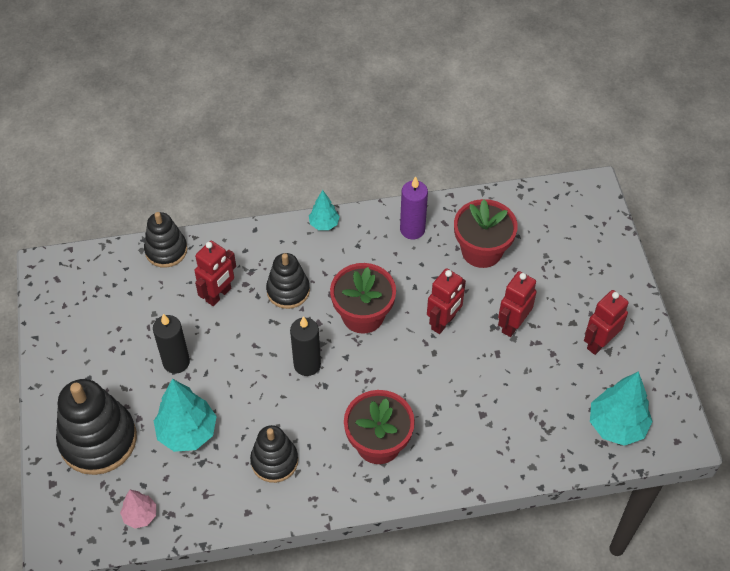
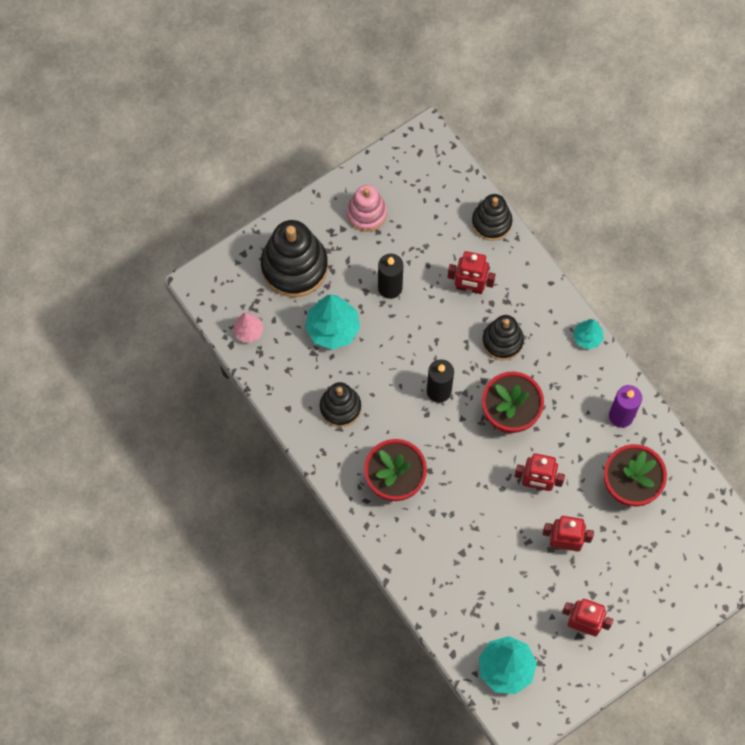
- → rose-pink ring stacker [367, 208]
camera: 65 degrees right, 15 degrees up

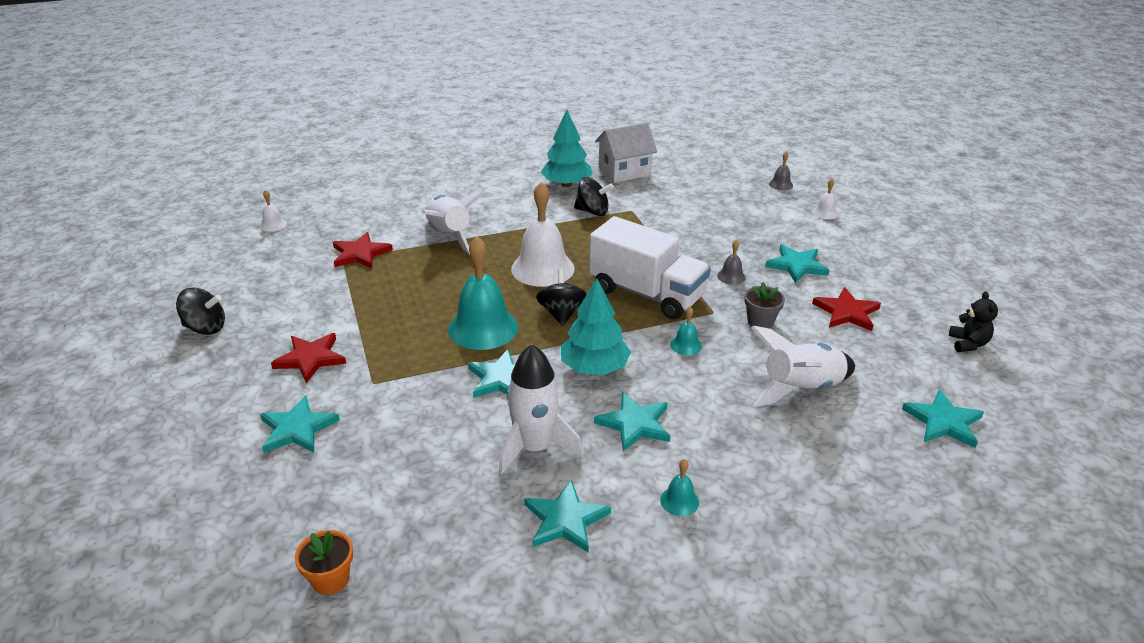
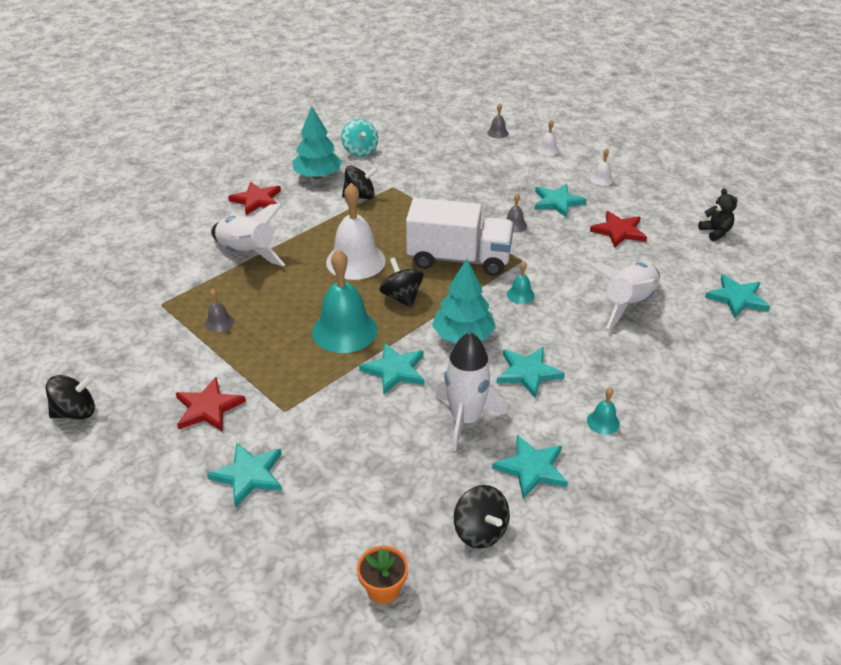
ash-grey plant pot [764, 305] → -
- → ash-grey bell [219, 310]
- → black whirligig [482, 516]
snow-white bell [273, 211] → snow-white bell [601, 167], relocated
crimson star shape [363, 250] → crimson star shape [254, 198], relocated
snow-white toy house [626, 153] → teal whirligig [359, 138]
camera: 25 degrees left, 5 degrees up

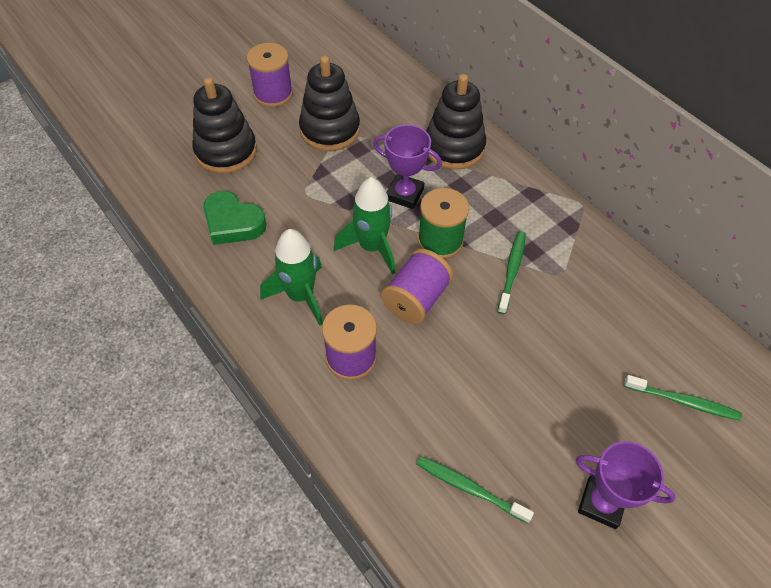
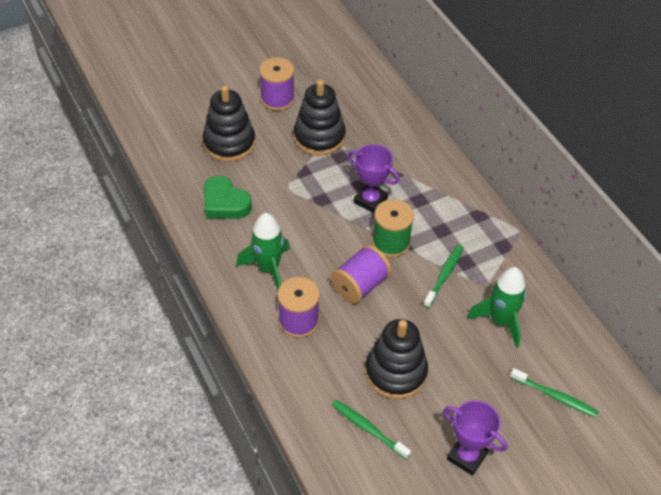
leaf-green rocket [364, 225] → leaf-green rocket [496, 307], relocated
black ring stacker [456, 122] → black ring stacker [396, 359], relocated
camera: 10 degrees right, 5 degrees down

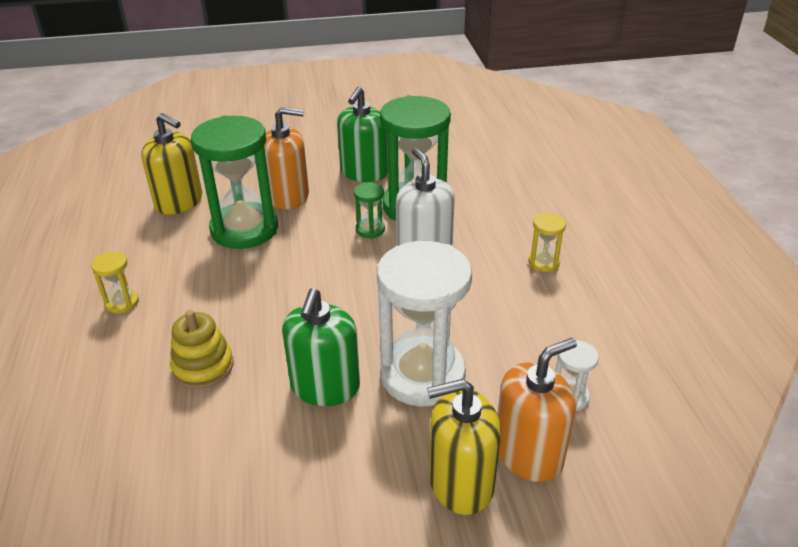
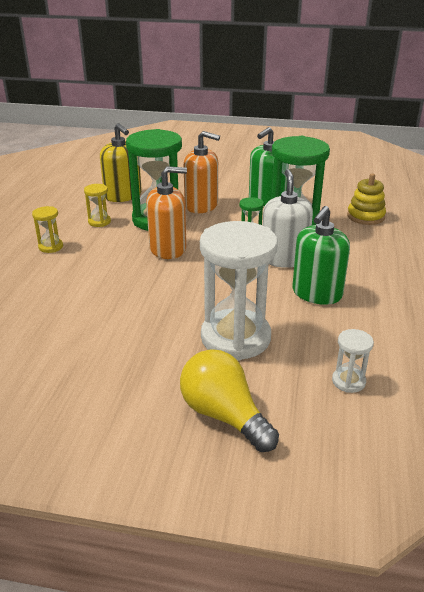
bright yellow ring stacker [202, 349] → bright yellow ring stacker [366, 199], relocated
leaf-green soap dispenser [321, 347] → leaf-green soap dispenser [321, 255], relocated
orange soap dispenser [537, 410] → orange soap dispenser [166, 212], relocated
bright yellow sandglass [547, 242] → bright yellow sandglass [97, 205], relocated
bright yellow soap dispenser [464, 447] → bright yellow bulb [229, 400]
camera: 20 degrees right, 5 degrees down

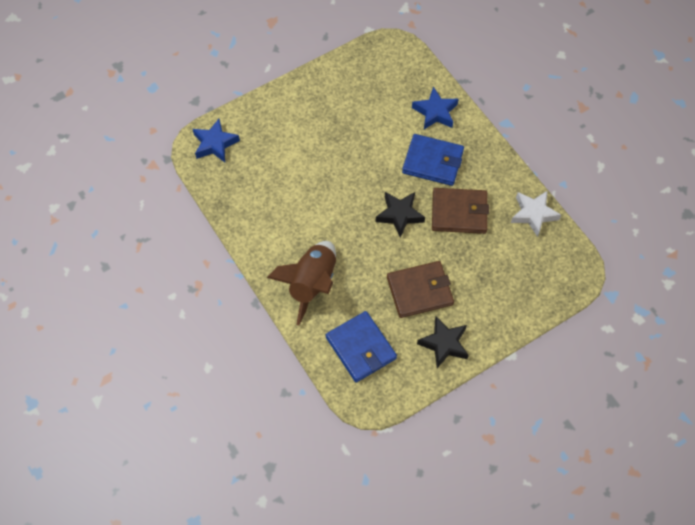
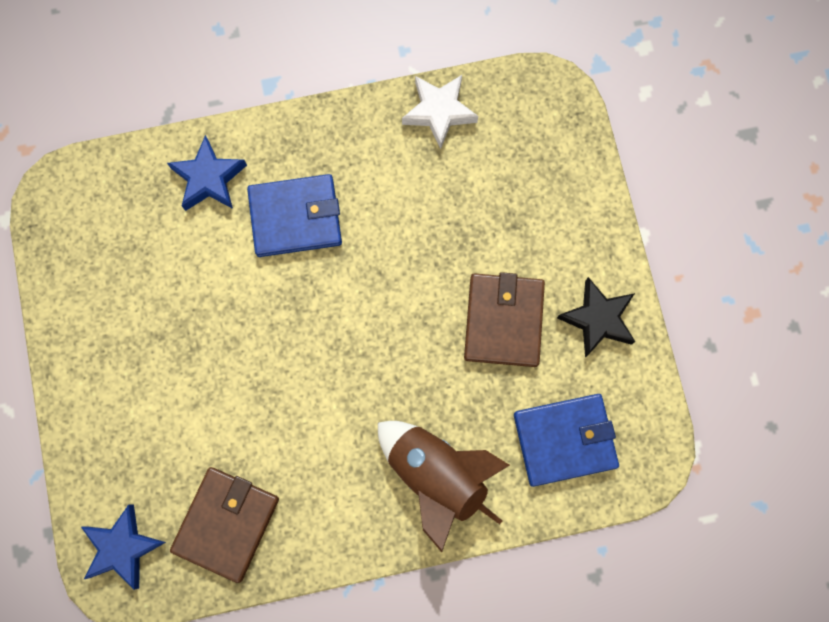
black star shape [400, 215] → -
brown wallet [460, 211] → brown wallet [224, 525], relocated
royal blue wallet [433, 160] → royal blue wallet [294, 215], 45 degrees clockwise
camera: 70 degrees left, 15 degrees up

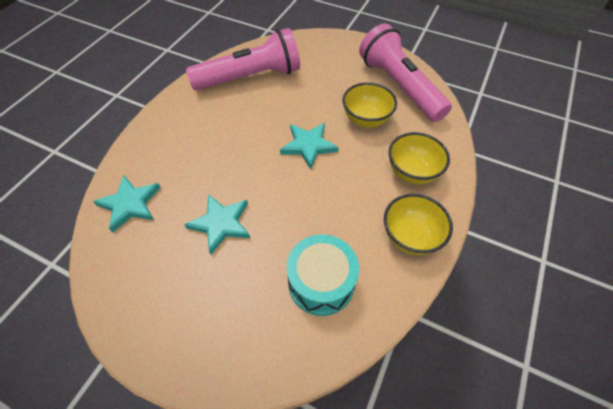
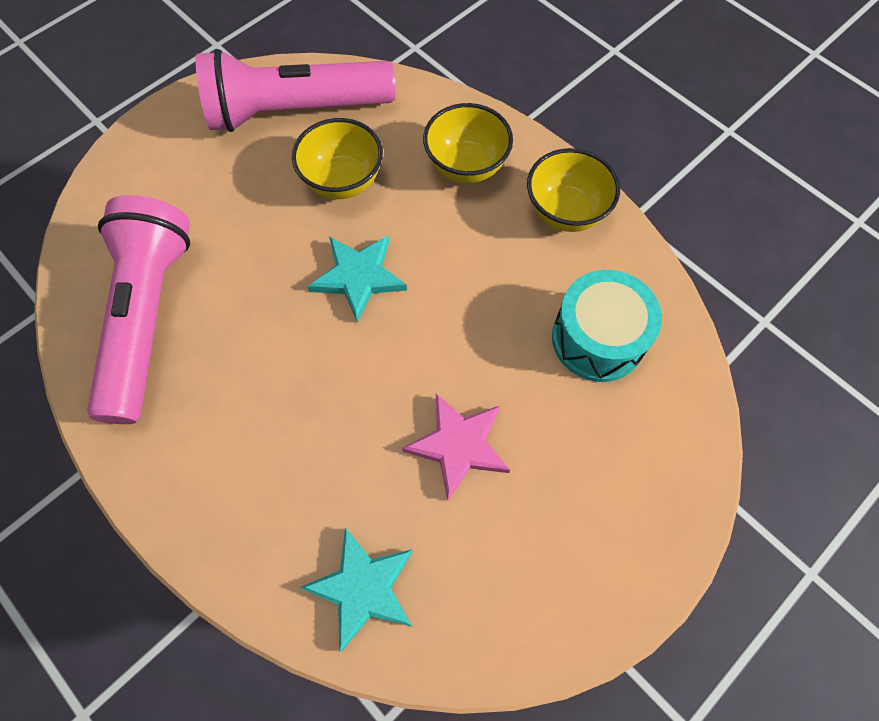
teal star shape [217, 224] → rose-pink star shape [456, 447]
camera: 70 degrees left, 10 degrees up

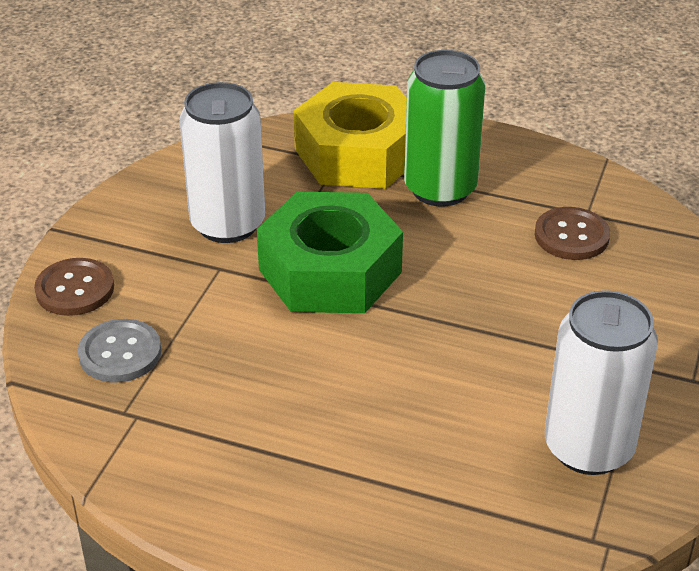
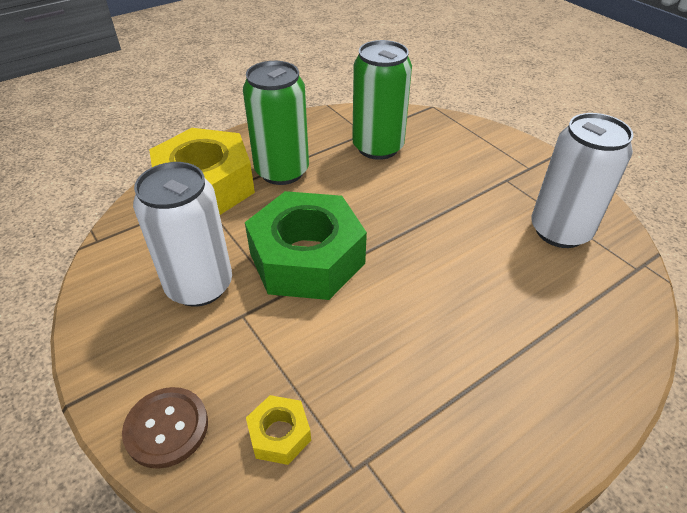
ash-grey sewing button [119, 350] → bright yellow hexagon nut [278, 430]
brown sewing button [572, 233] → leaf-green tin [382, 100]
camera: 55 degrees left, 5 degrees up

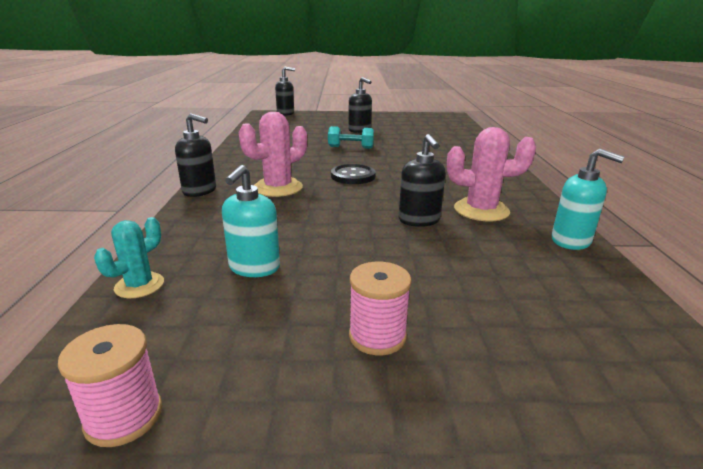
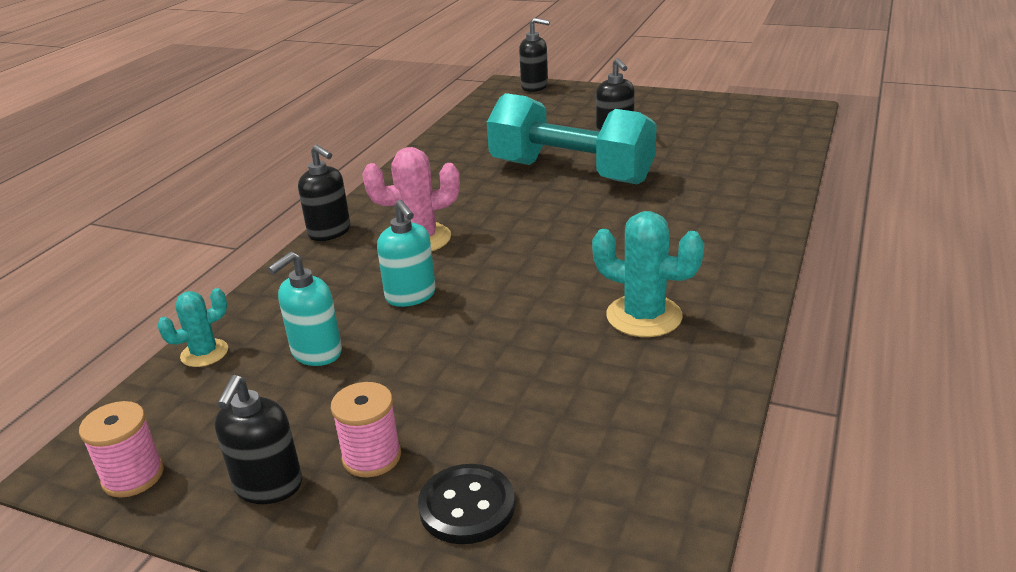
black sewing button [353, 174] → black sewing button [466, 504], relocated
black soap dispenser [422, 180] → black soap dispenser [258, 439], relocated
teal soap dispenser [588, 199] → teal soap dispenser [406, 253], relocated
rose-pink saguaro cactus [491, 174] → teal saguaro cactus [648, 274]
teal hand weight [351, 137] → teal hand weight [572, 139], x2.40
camera: 25 degrees right, 5 degrees up

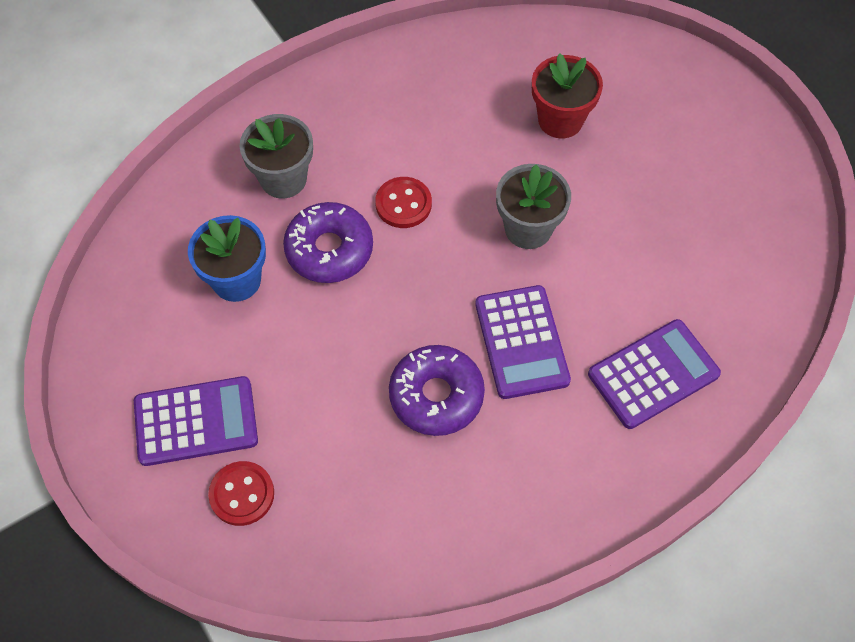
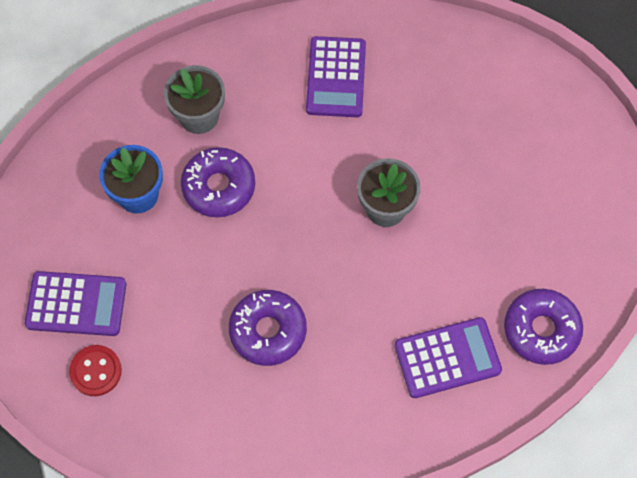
crimson sewing button [403, 202] → -
crimson plant pot [567, 95] → -
- → purple donut [543, 327]
purple pocket calculator [523, 342] → purple pocket calculator [336, 76], relocated
camera: 15 degrees right, 5 degrees up

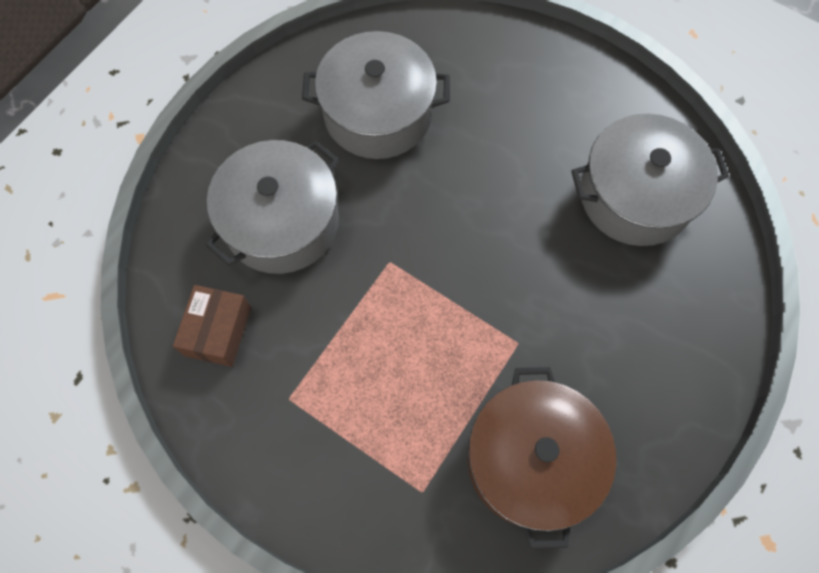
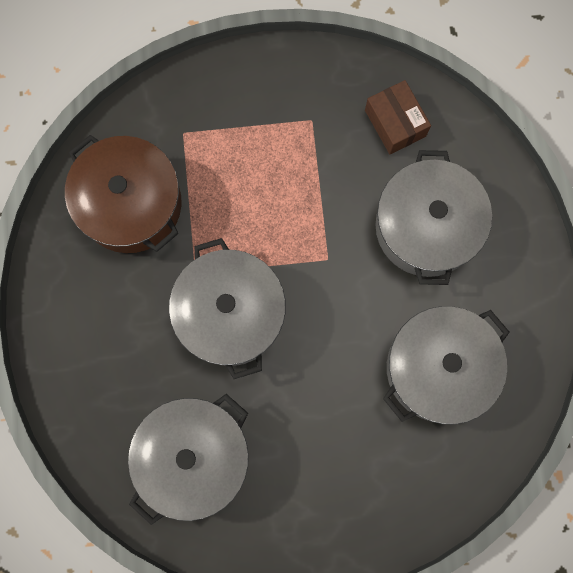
- → ash-grey pot [227, 308]
camera: 140 degrees right, 10 degrees up

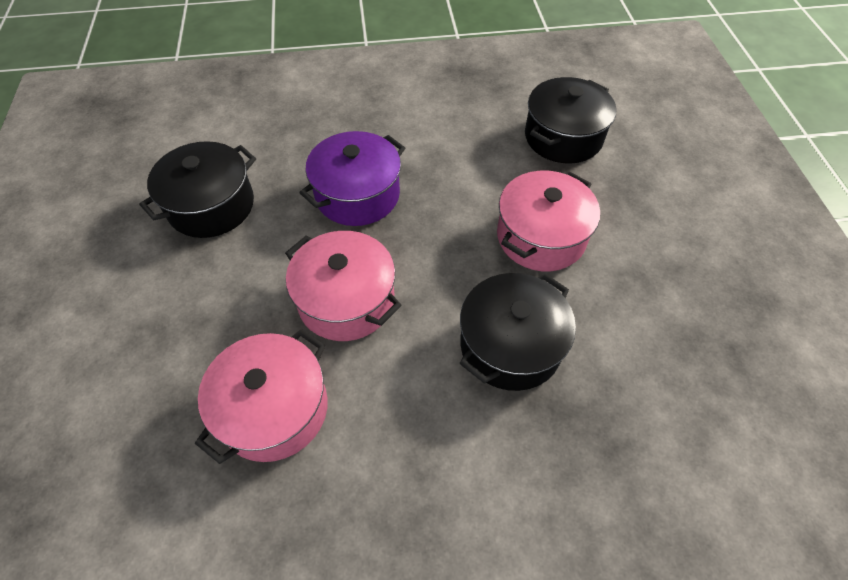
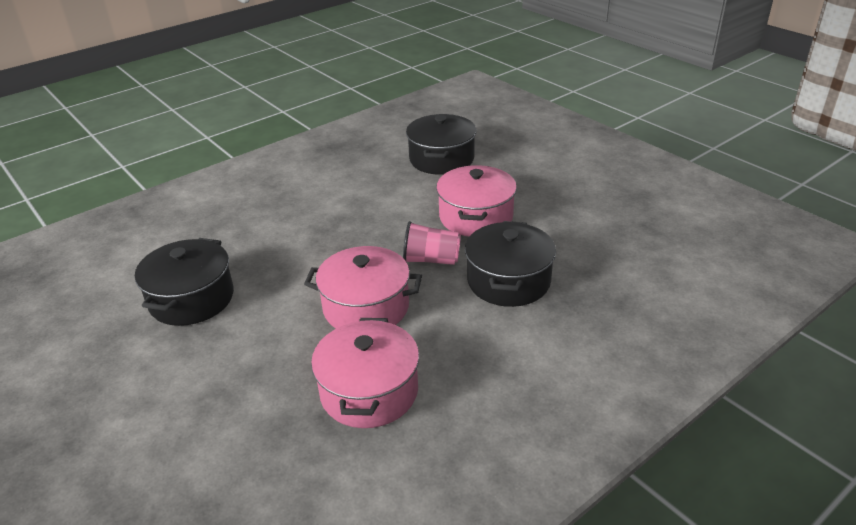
purple pot [352, 178] → -
- → rose-pink cup [432, 243]
camera: 30 degrees left, 20 degrees down

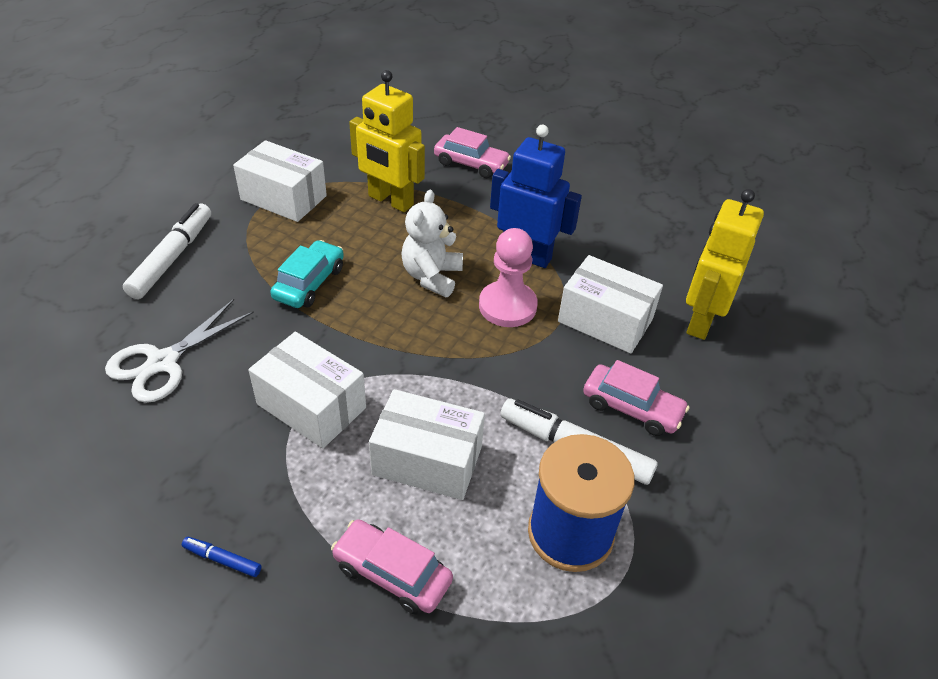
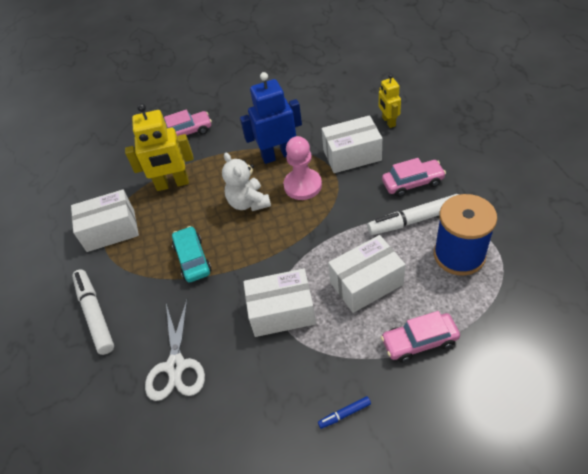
bright yellow robot [725, 264] → bright yellow robot [390, 101], x0.59
camera: 35 degrees left, 5 degrees up

